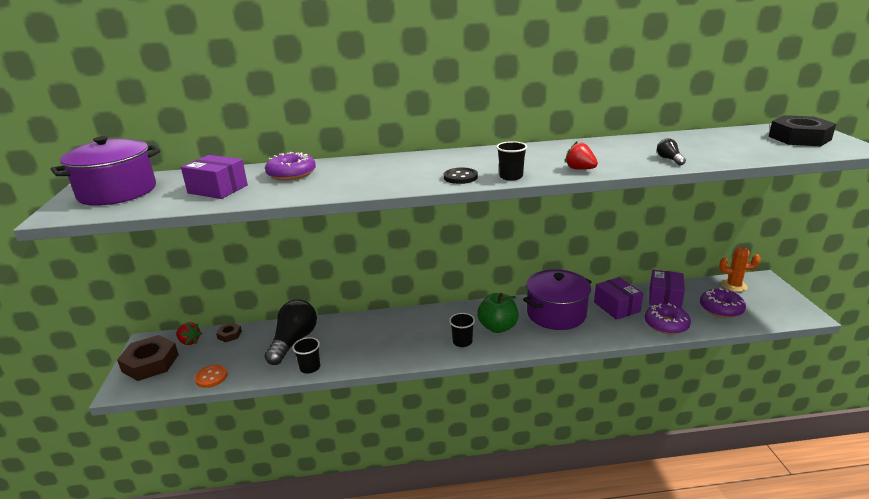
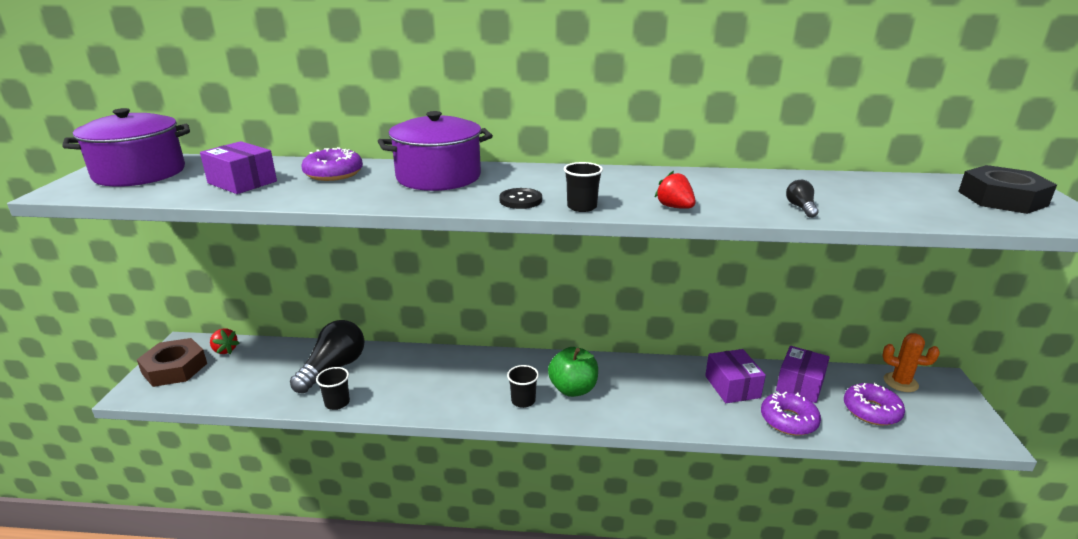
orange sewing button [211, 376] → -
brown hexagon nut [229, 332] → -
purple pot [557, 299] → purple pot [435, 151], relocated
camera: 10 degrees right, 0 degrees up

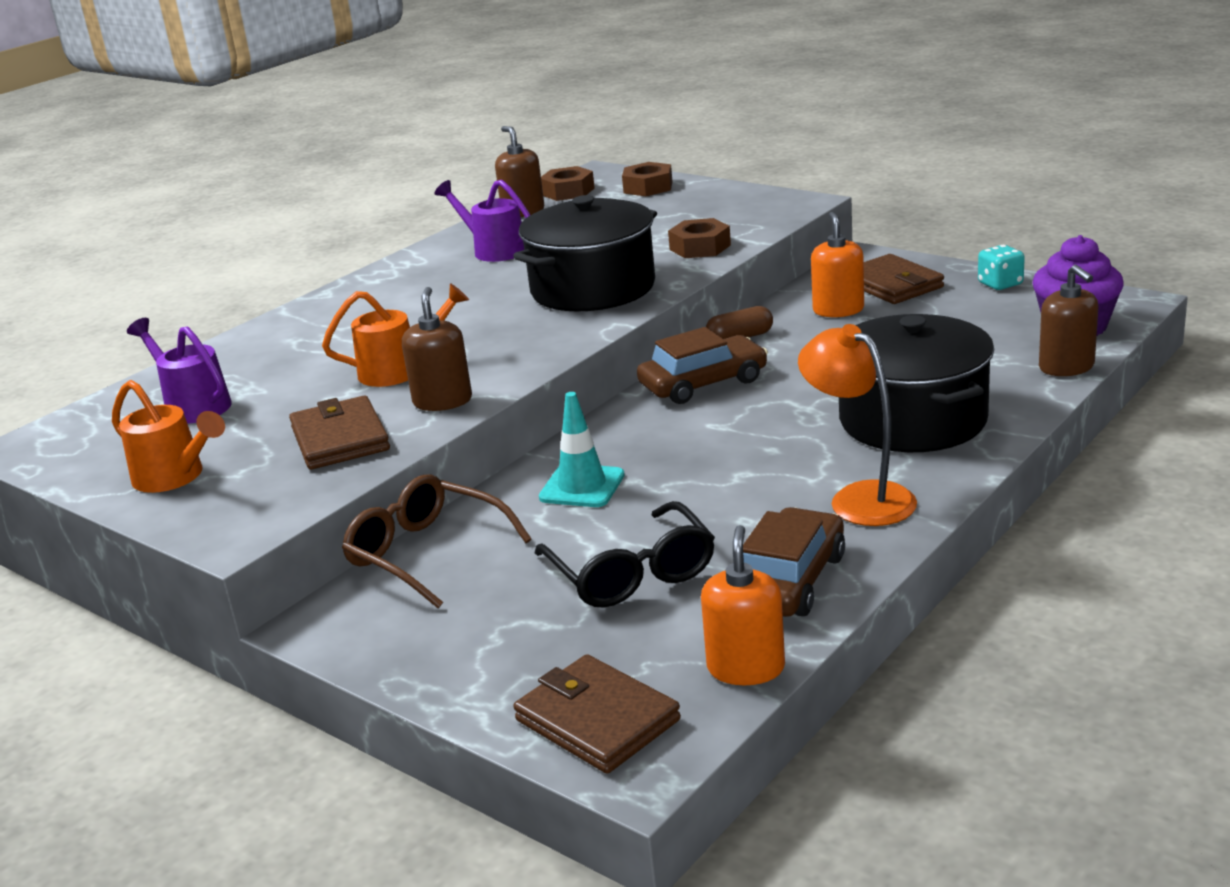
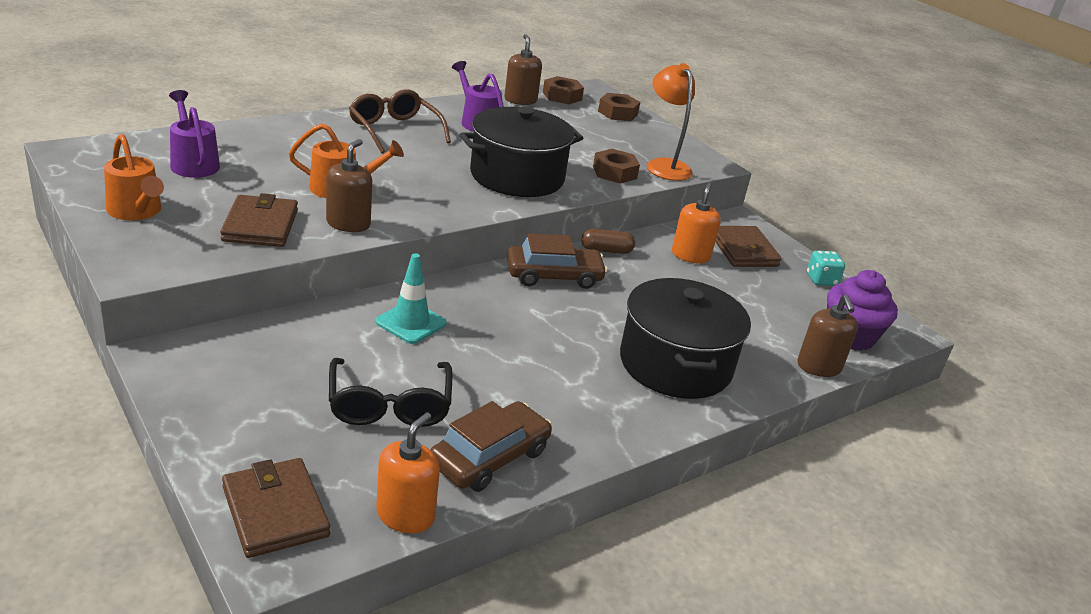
brown glasses [437, 541] → brown glasses [400, 121], relocated
orange reading lamp [857, 425] → orange reading lamp [671, 122], relocated
camera: 10 degrees right, 5 degrees up

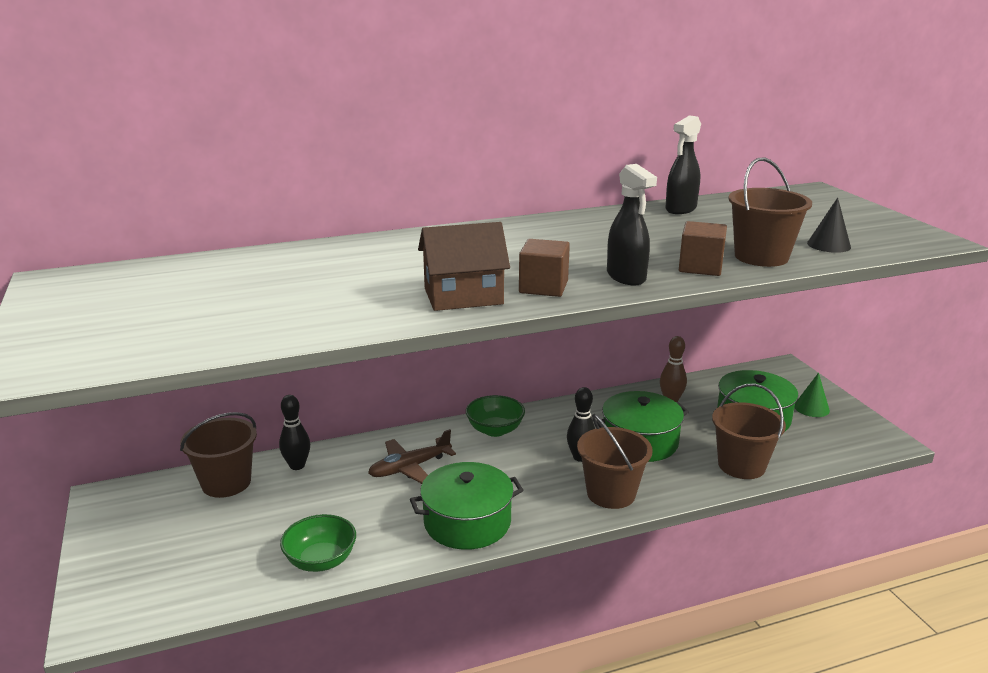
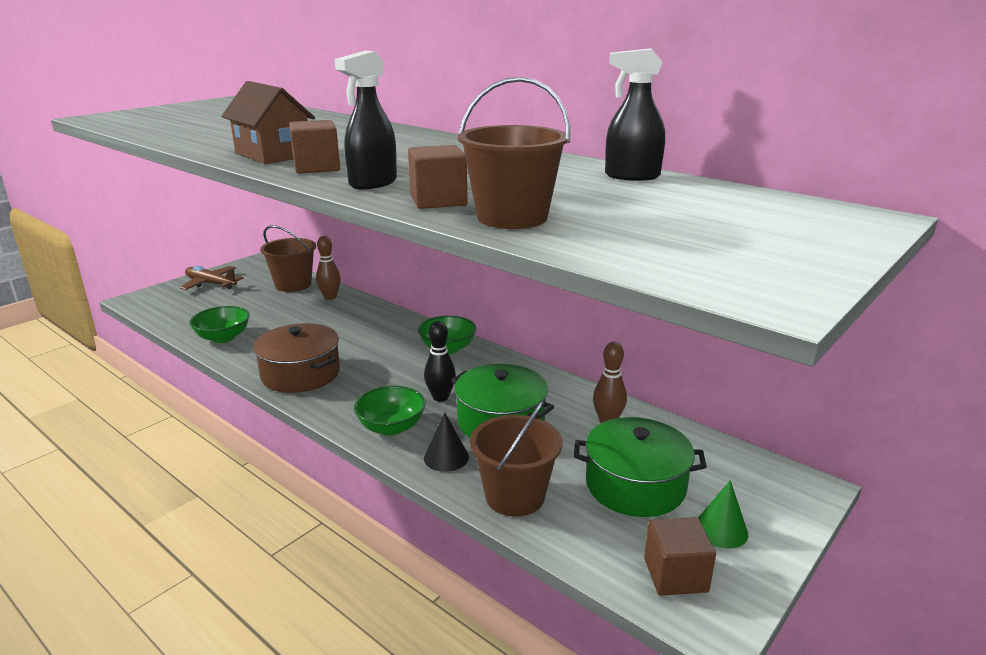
- → brown solid cube [680, 556]
brown aeroplane [412, 456] → brown aeroplane [212, 278], relocated
black cone [829, 225] → black cone [446, 442], relocated
brown sand bucket [614, 461] → leaf-green bowl [390, 411]
black skittle [294, 432] → brown skittle [328, 268]
leaf-green pot [467, 506] → brown pot [296, 358]
camera: 60 degrees right, 0 degrees up

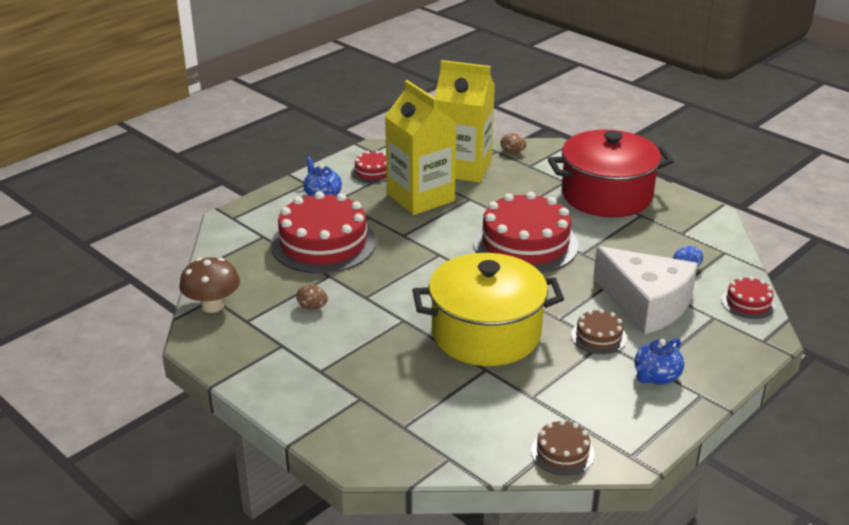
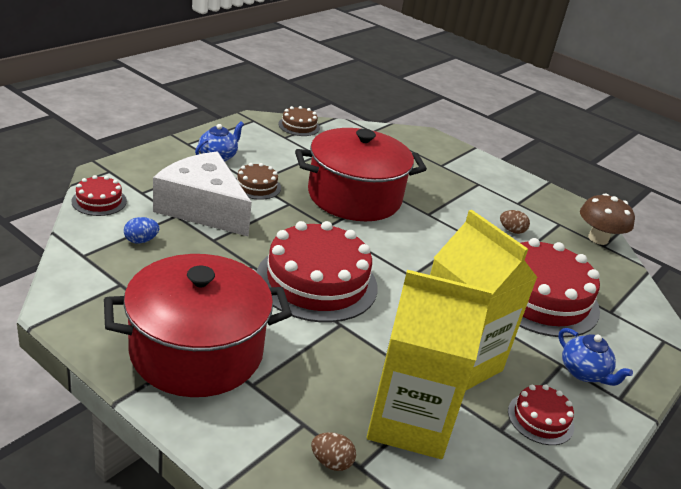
bright yellow pot [488, 309] → crimson pot [361, 174]
camera: 170 degrees right, 0 degrees up

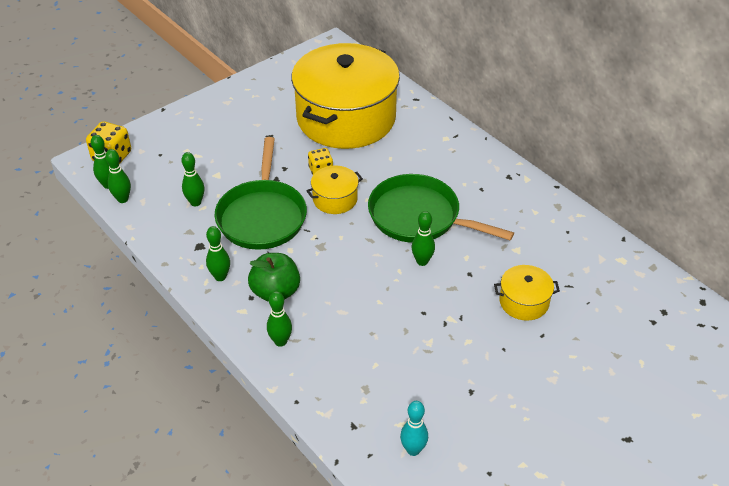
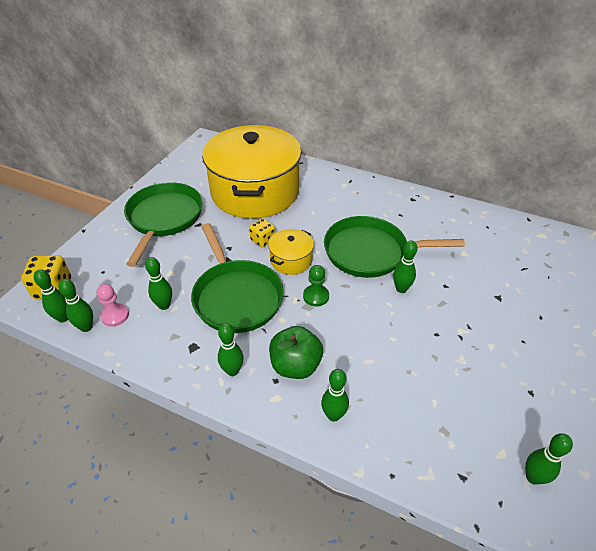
bright yellow pot [527, 293] → -
- → rose-pink pawn [113, 305]
- → leaf-green pan [163, 224]
- → leaf-green pawn [316, 286]
teal skittle [414, 428] → leaf-green skittle [549, 459]
camera: 25 degrees left, 0 degrees up

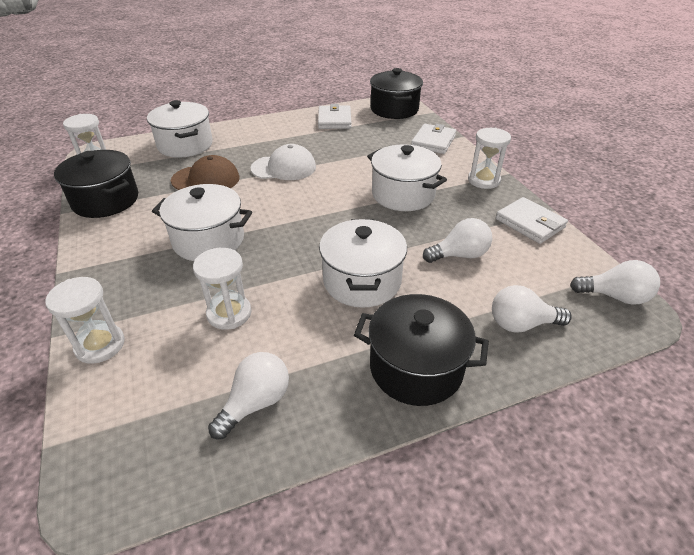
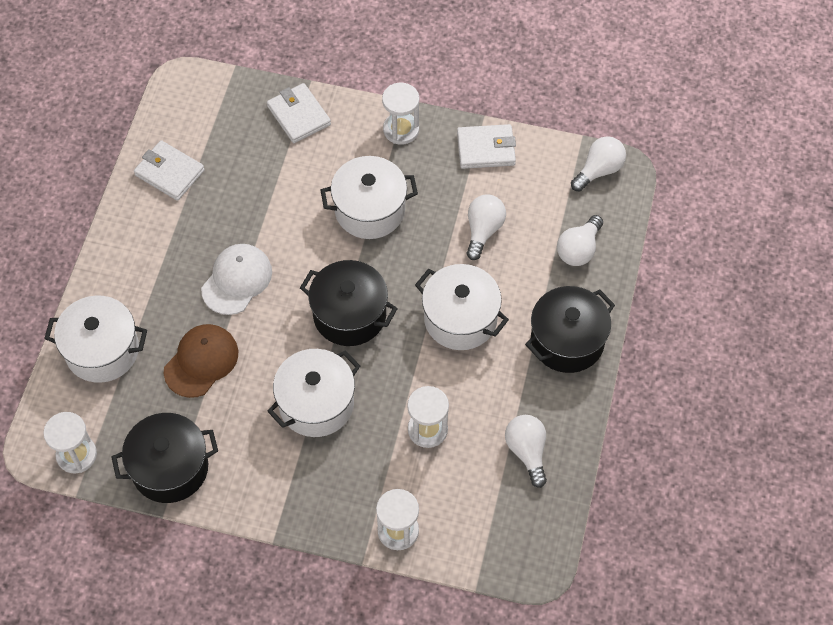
black pot [396, 93] → black pot [349, 303], relocated
camera: 55 degrees left, 20 degrees up

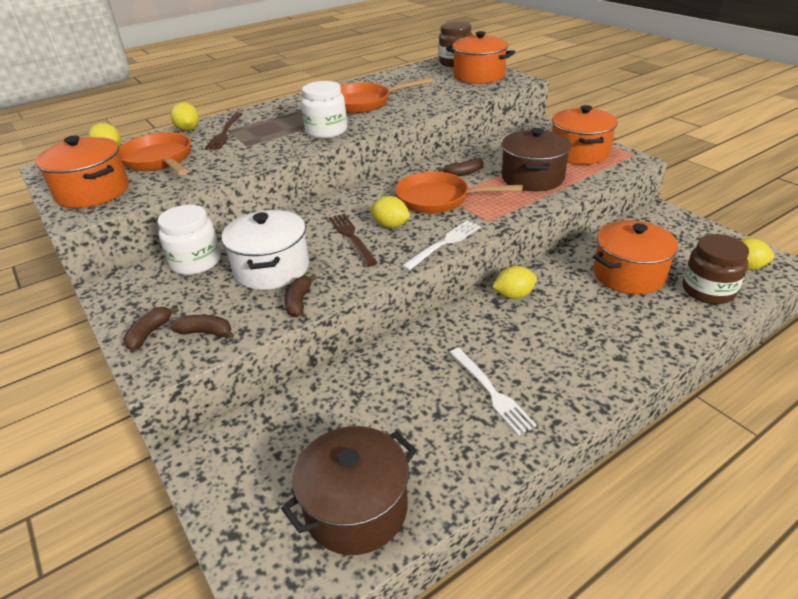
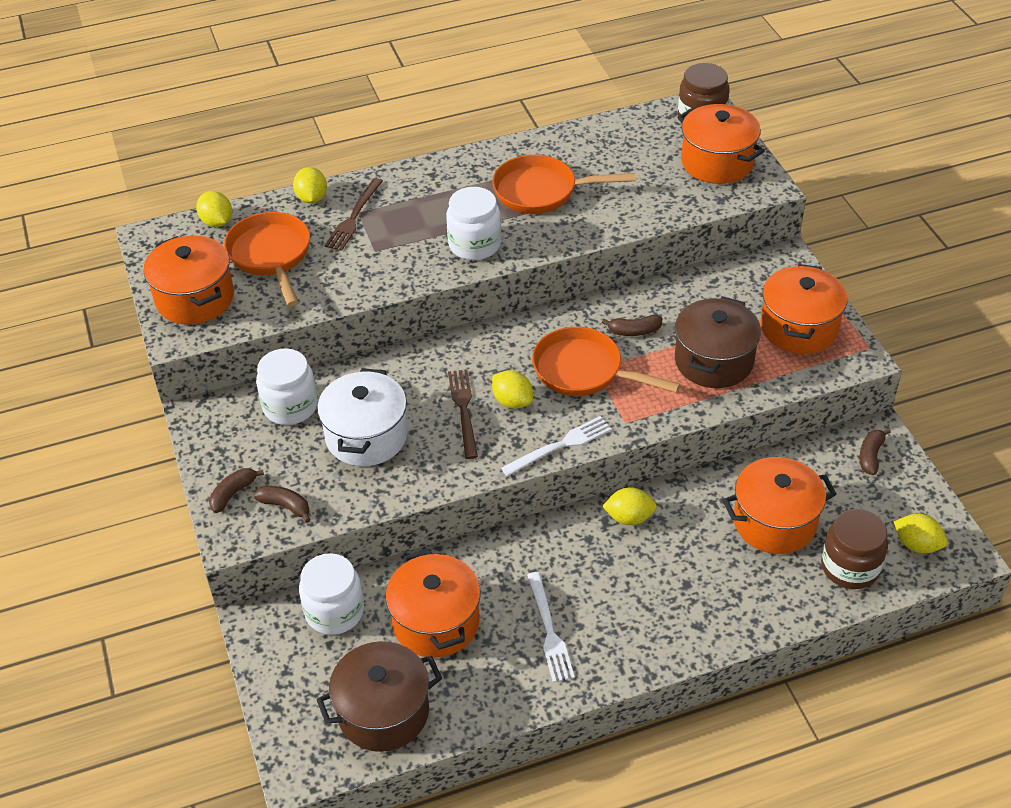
- → snow-white jar [331, 594]
- → orange pot [433, 603]
brown banana fruit [301, 295] → brown banana fruit [875, 451], relocated
camera: 15 degrees right, 10 degrees up

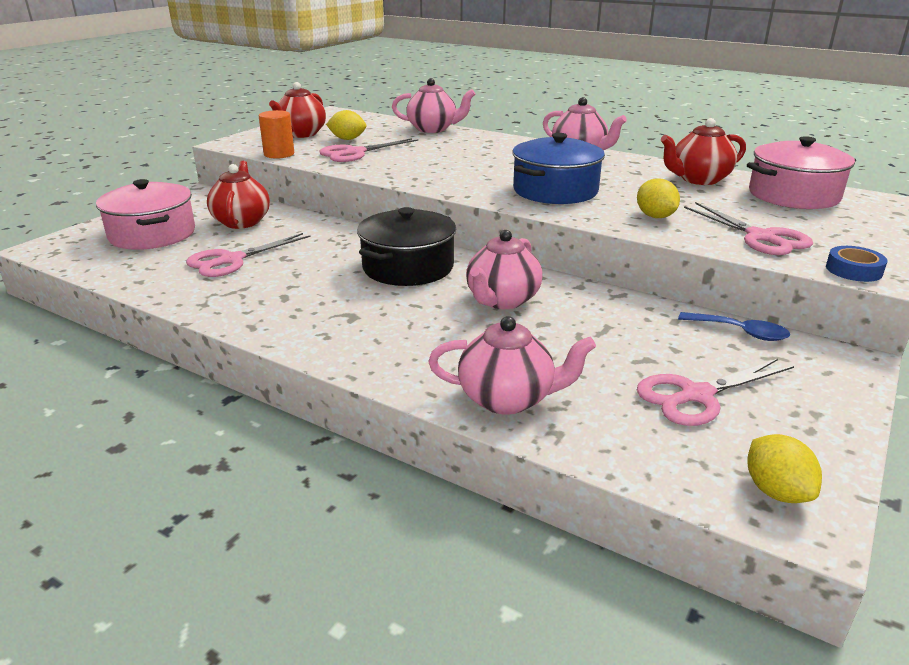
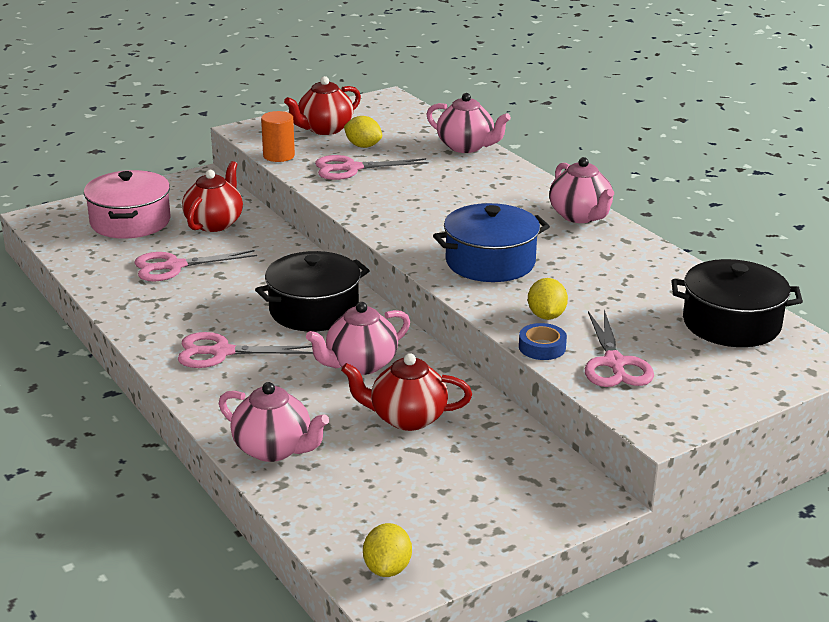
royal blue teaspoon [734, 326] → -
rose-pink scissors [715, 392] → rose-pink scissors [245, 350], relocated
crimson teapot [703, 151] → crimson teapot [406, 392], relocated
royal blue sticky tape [857, 264] → royal blue sticky tape [543, 341], relocated
rose-pink pot [801, 172] → black pot [737, 303]
camera: 25 degrees right, 0 degrees up

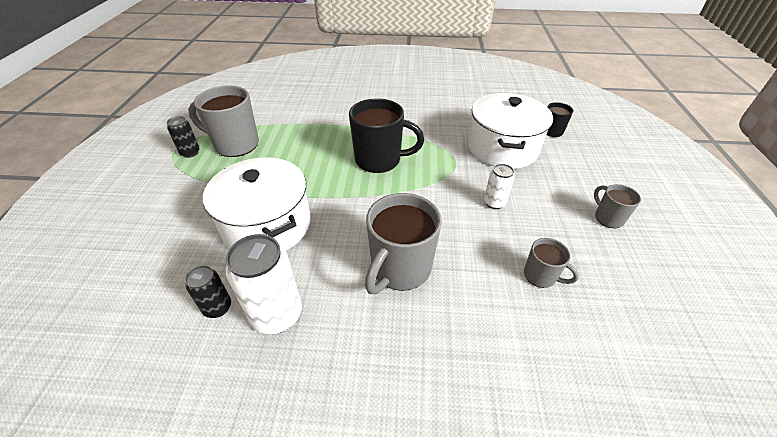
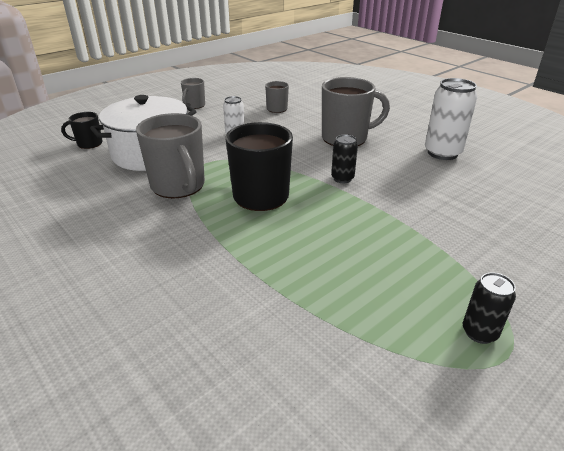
snow-white pot [256, 204] → -
black tin [208, 291] → black tin [344, 158], relocated
ash-grey coffee mug [223, 121] → ash-grey coffee mug [170, 155], relocated
camera: 135 degrees left, 10 degrees down

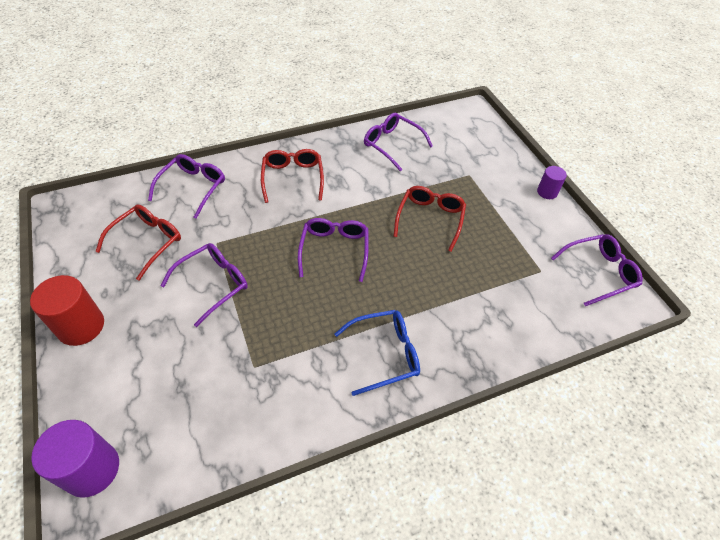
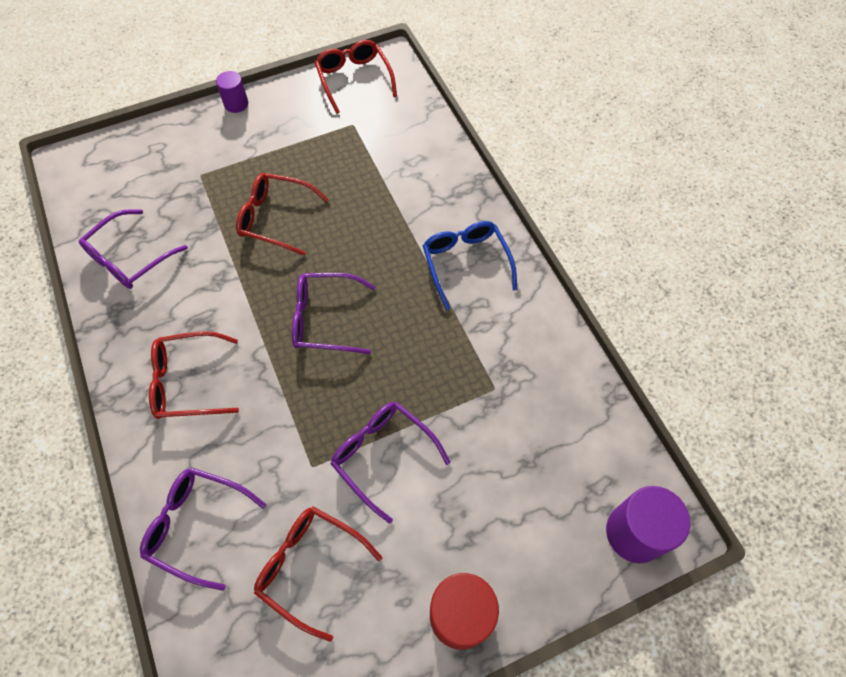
purple glasses [597, 270] → crimson glasses [356, 77]
camera: 90 degrees left, 10 degrees up

